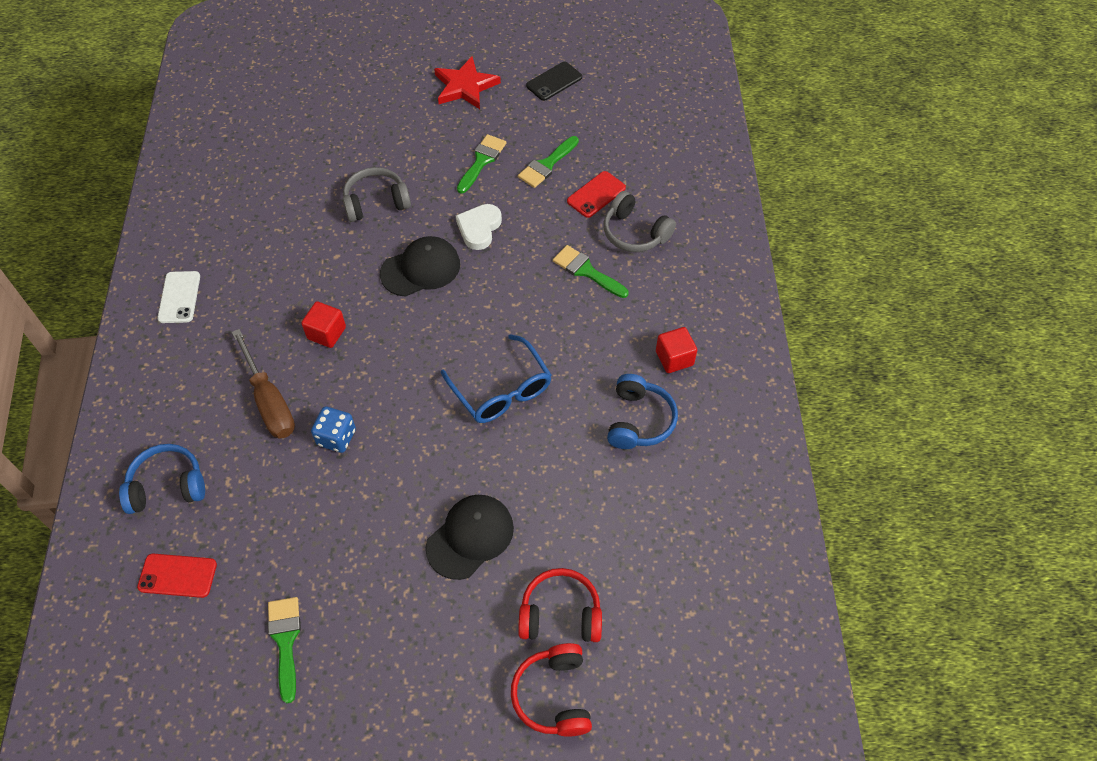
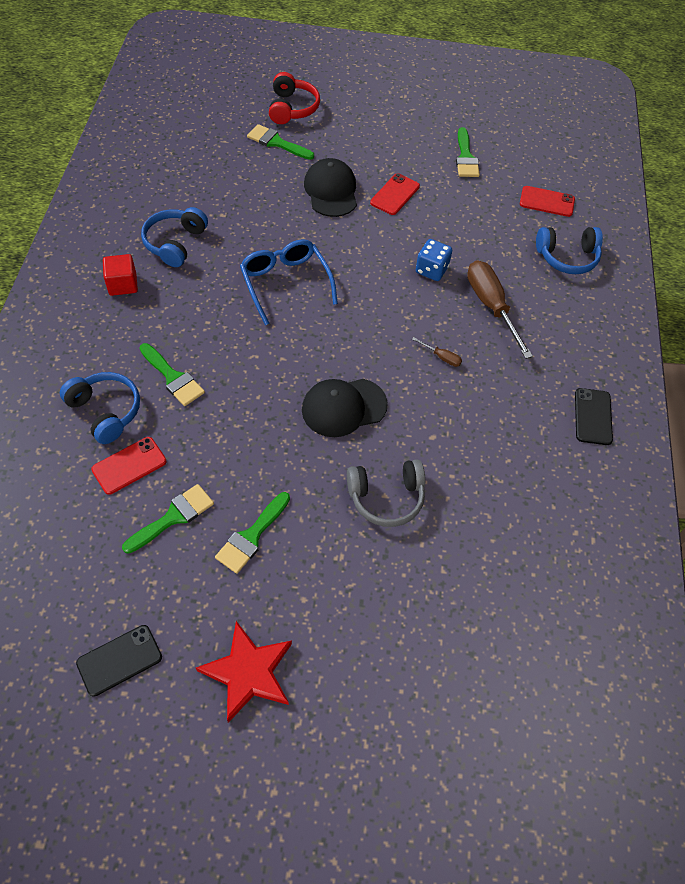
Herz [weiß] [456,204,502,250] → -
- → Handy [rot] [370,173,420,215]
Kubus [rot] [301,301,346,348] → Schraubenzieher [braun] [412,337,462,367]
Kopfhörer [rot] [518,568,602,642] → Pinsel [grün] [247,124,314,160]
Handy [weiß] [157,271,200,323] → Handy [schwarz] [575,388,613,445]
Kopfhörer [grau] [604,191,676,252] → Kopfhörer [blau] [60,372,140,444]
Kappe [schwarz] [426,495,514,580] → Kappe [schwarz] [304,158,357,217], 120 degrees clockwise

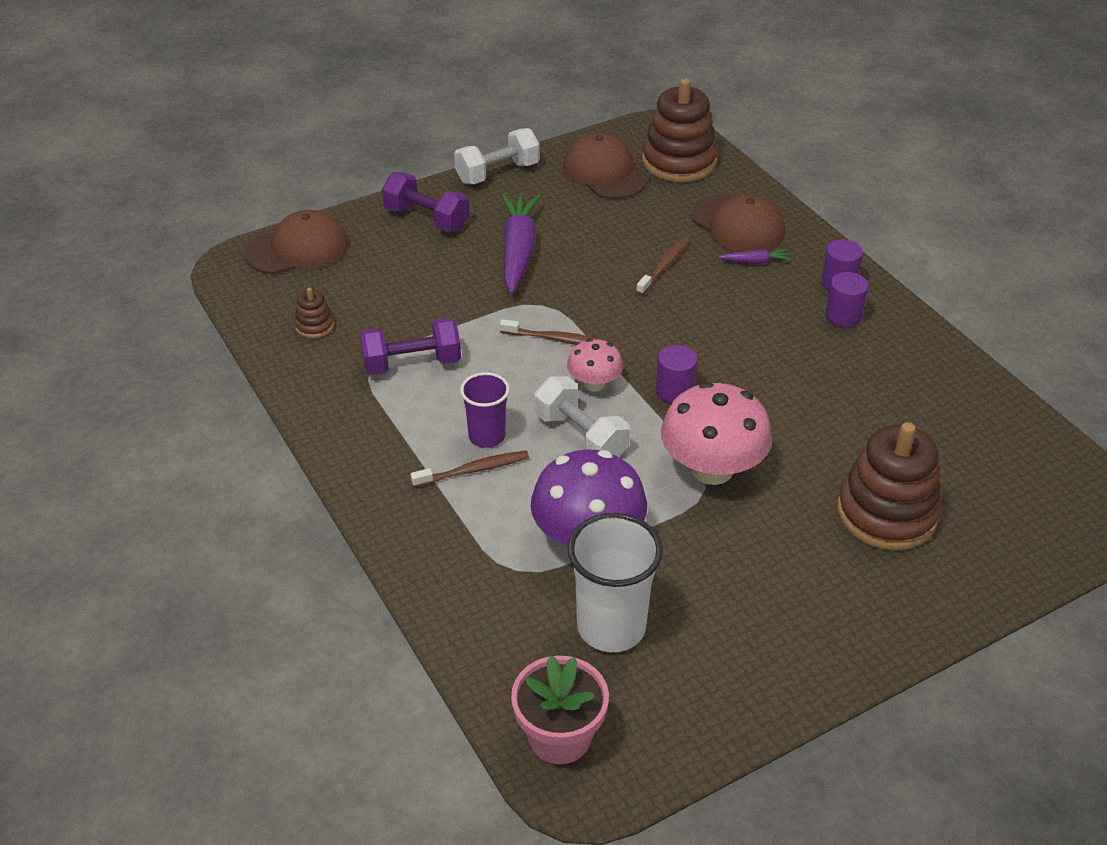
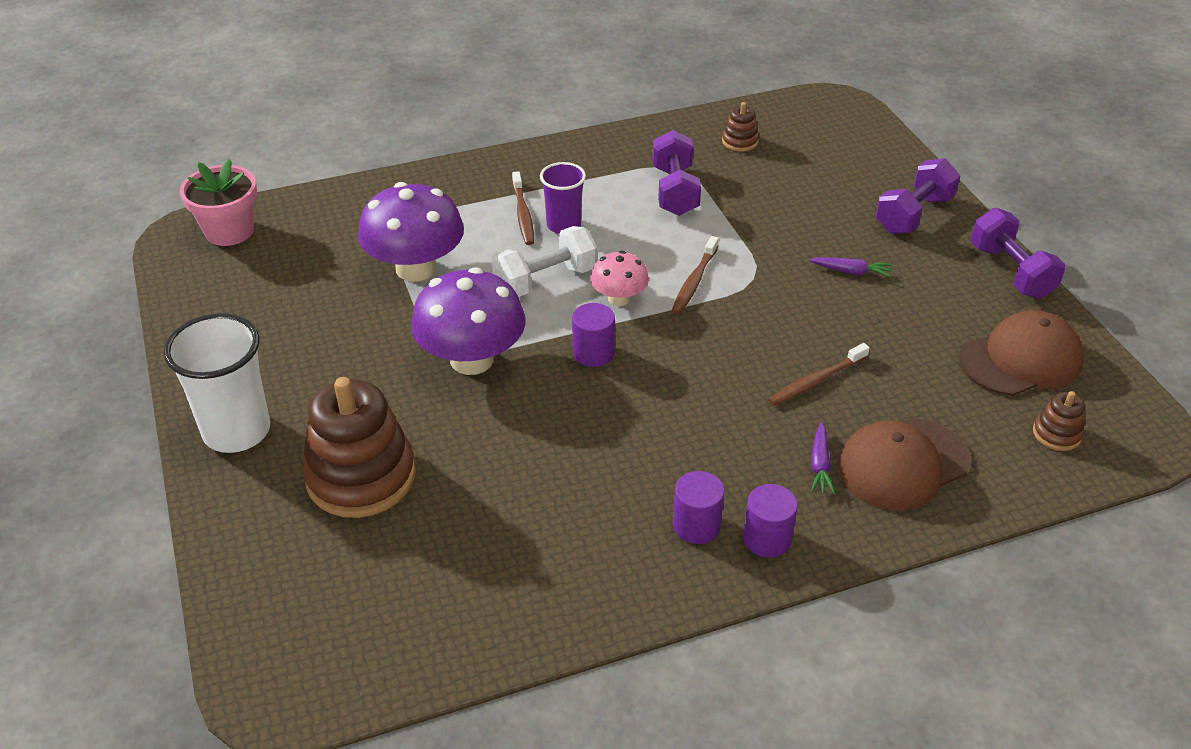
Kappe [braun] [244,210,349,274] → -
Becher [weiß] [568,513,663,652] → Becher [weiß] [164,313,270,453], relocated
Hantel [weiß] [454,128,540,184] → Hantel [lila] [970,208,1066,299]
Pilz [rosa] [661,382,772,485] → Pilz [lila] [411,267,525,375]
Zahnbürste [braun] [636,236,690,295] → Zahnbürste [braun] [768,343,870,406], 105 degrees clockwise
Karotte [lila] [501,194,540,294] → Karotte [lila] [809,257,892,277], x0.44
Stapelspielzeug [braun] [642,78,718,182] → Stapelspielzeug [braun] [1033,391,1085,451], x0.45

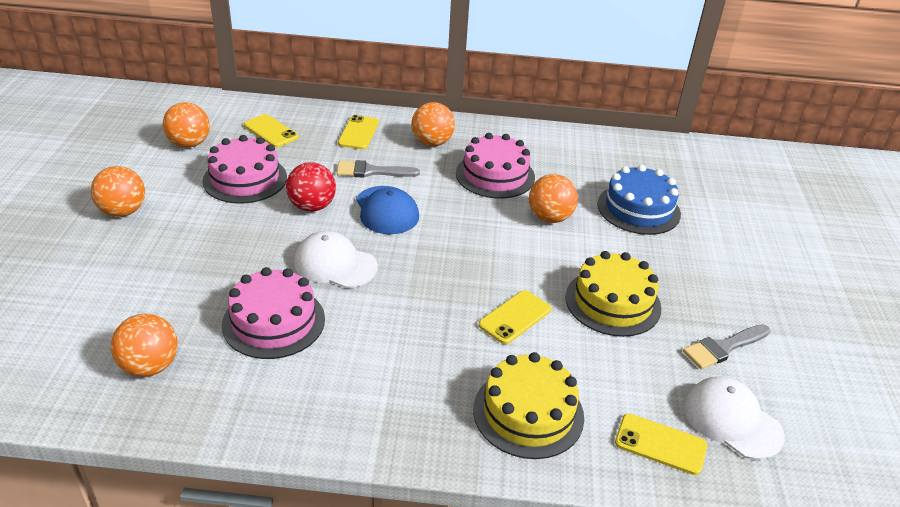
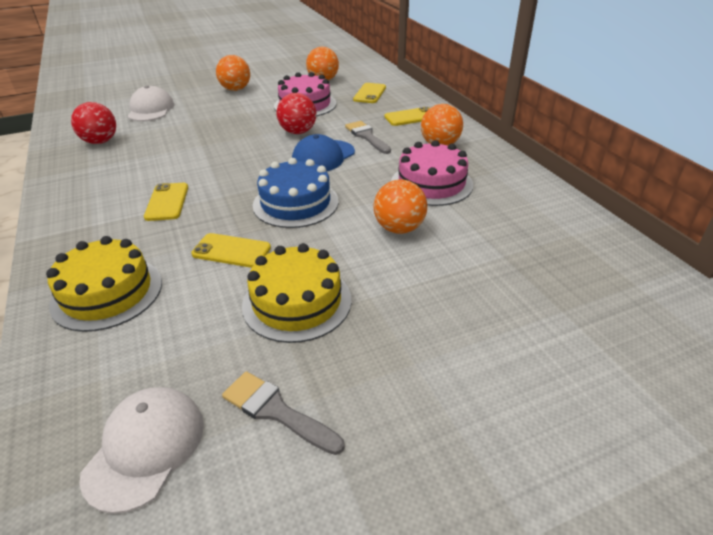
Kuchen [rosa] [222,267,325,359] → -
Kappe [weiß] [294,231,378,288] → Kappe [weiß] [127,85,174,121], relocated
Kuchen [blau] [597,165,681,235] → Kuchen [blau] [253,158,338,228], relocated
Handy [gelb] [615,413,707,475] → Handy [gelb] [144,183,188,221], relocated
Ball [orange] [111,314,178,377] → Ball [rot] [71,102,116,144]

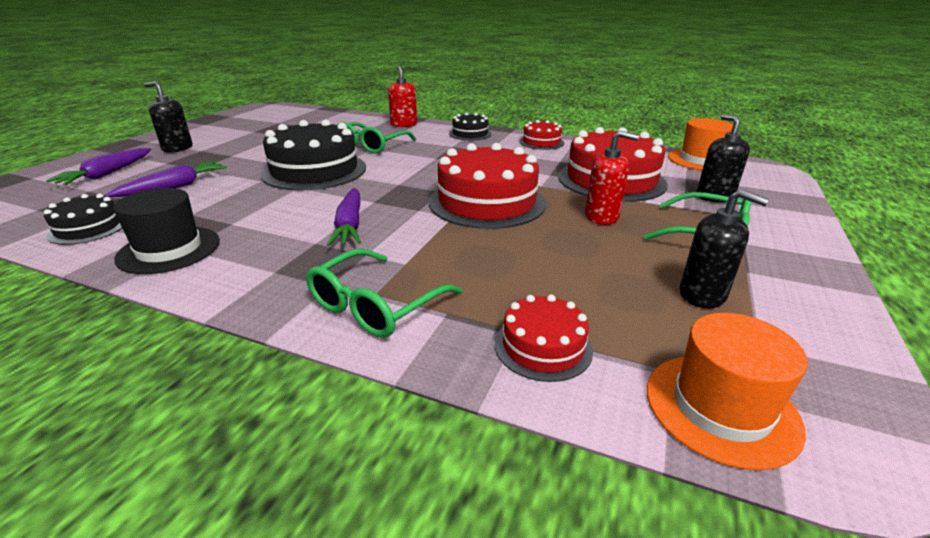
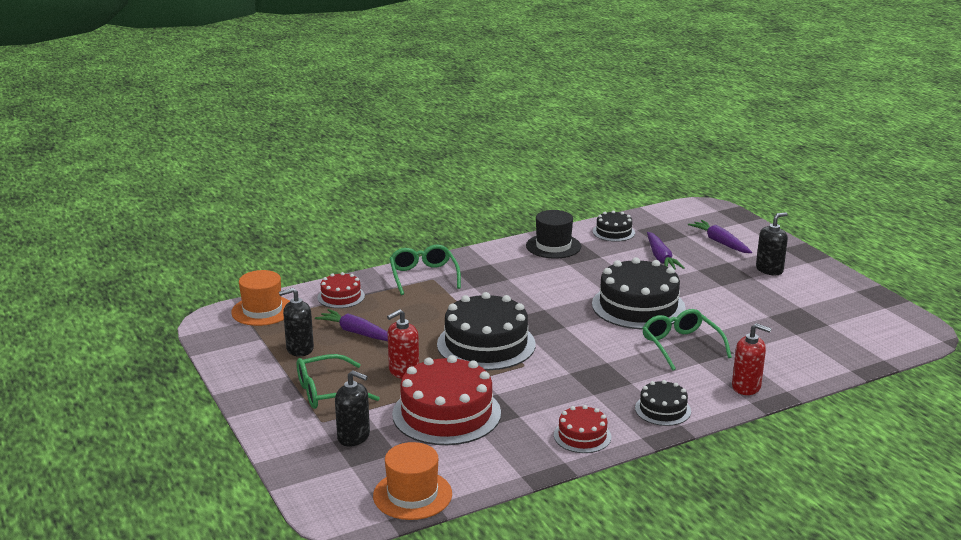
Karotte [lila] [327,188,361,246] → Karotte [lila] [315,309,388,341], relocated
Kuchen [rot] [429,143,546,229] → Kuchen [schwarz] [437,292,536,370]

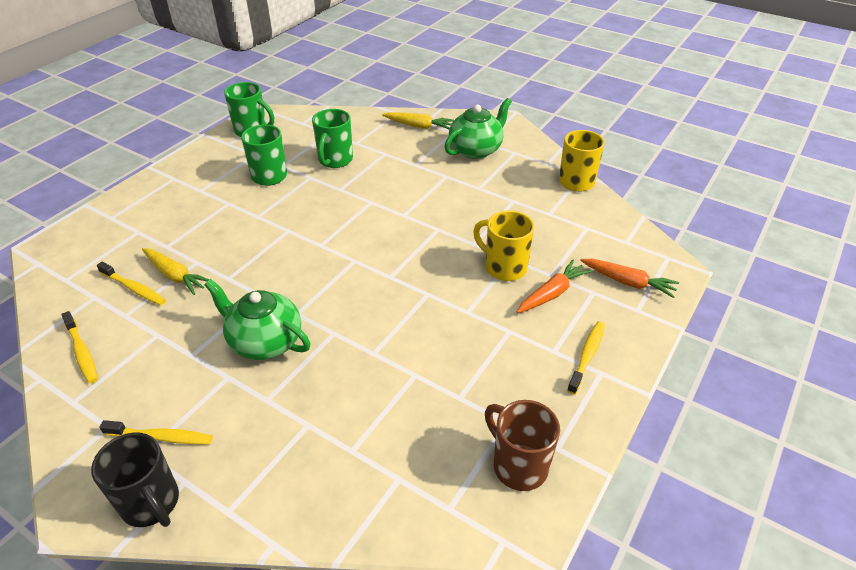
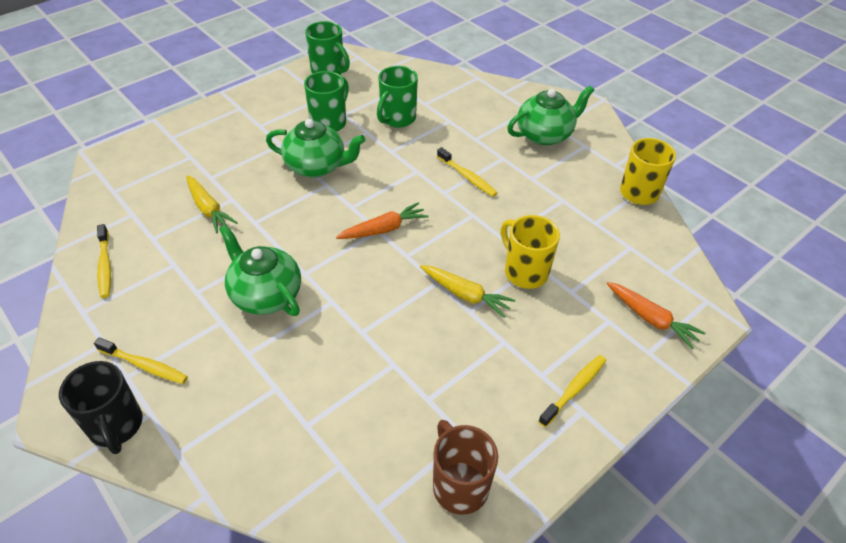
- → Teekanne [grün] [266,119,365,178]
Zahnbürste [gelb] [97,262,166,305] → Zahnbürste [gelb] [437,147,497,197], relocated
Karotte [gelb] [382,112,454,129] → Karotte [gelb] [420,265,515,318], relocated
Karotte [orange] [517,260,591,313] → Karotte [orange] [336,202,429,239], relocated

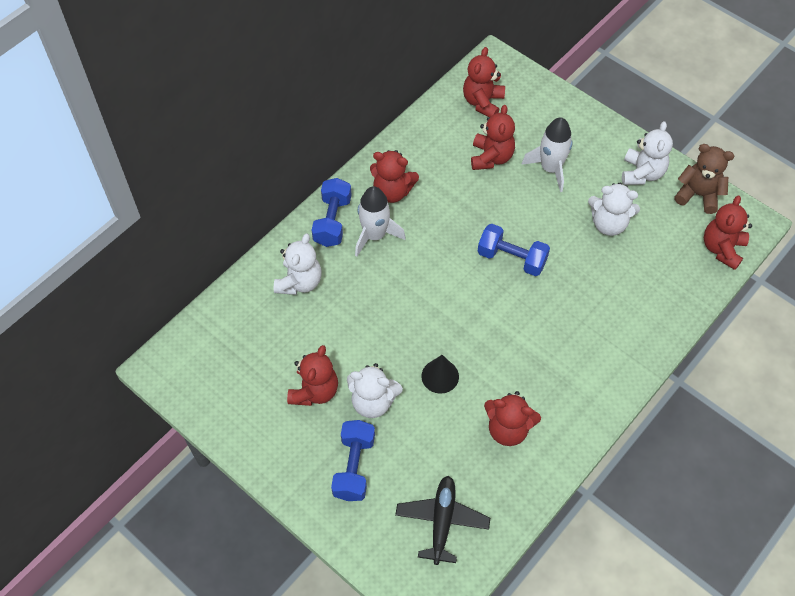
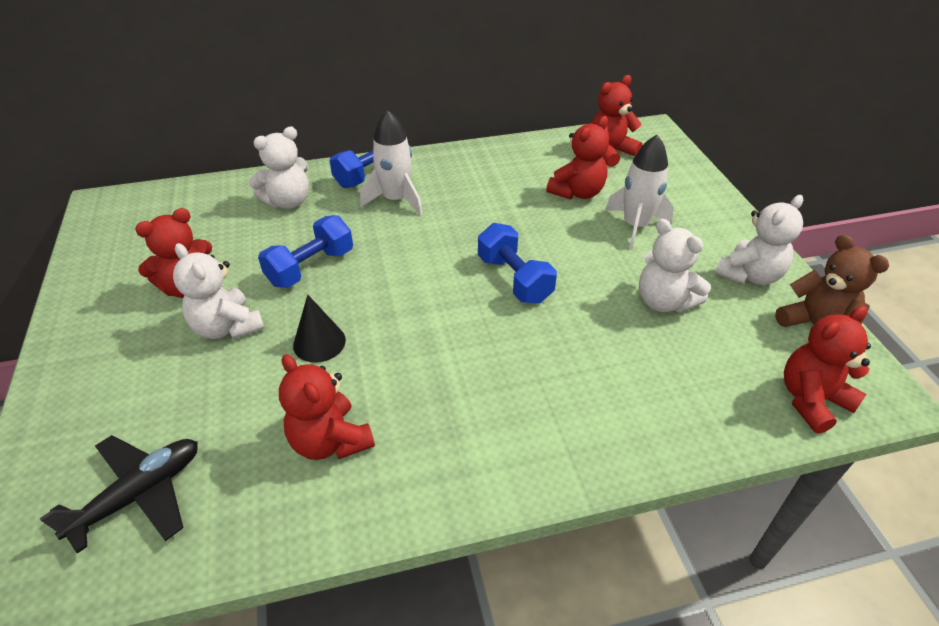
Teddybär [rot] [370,150,419,203] → -
Hantel [blau] [331,420,375,501] → Hantel [blau] [258,215,353,288], relocated

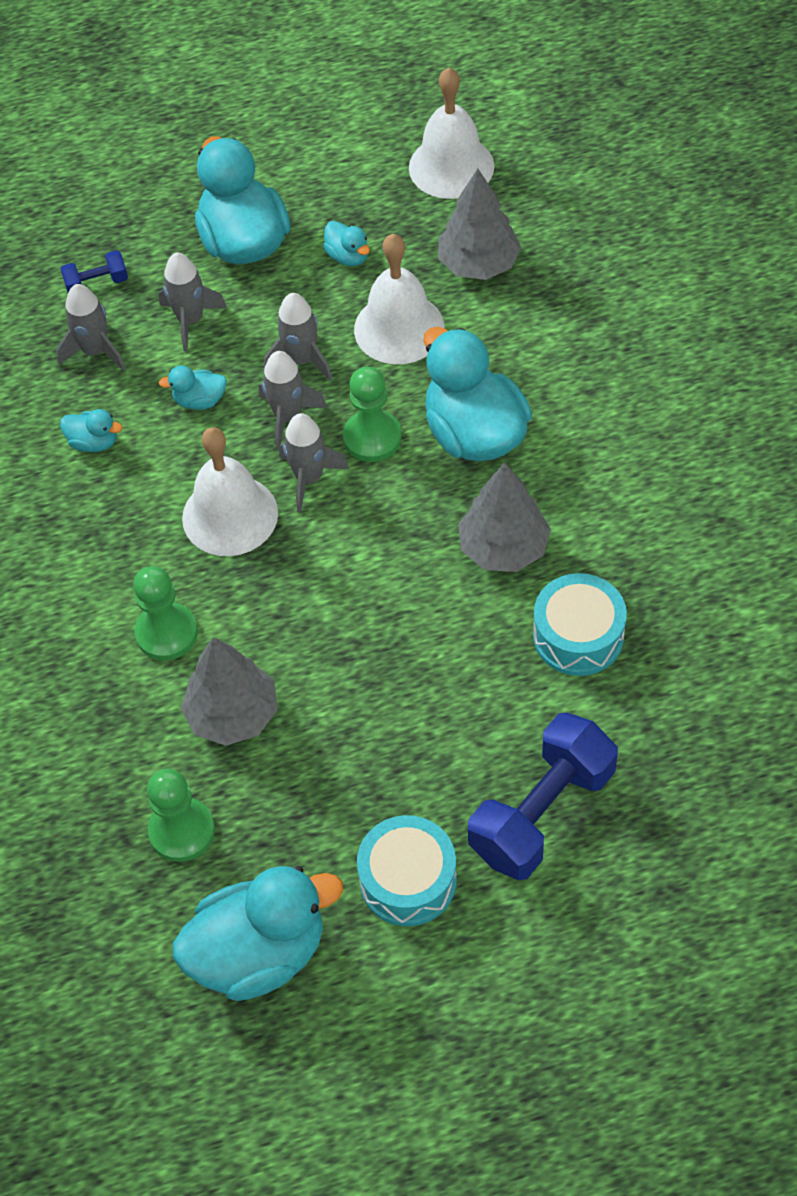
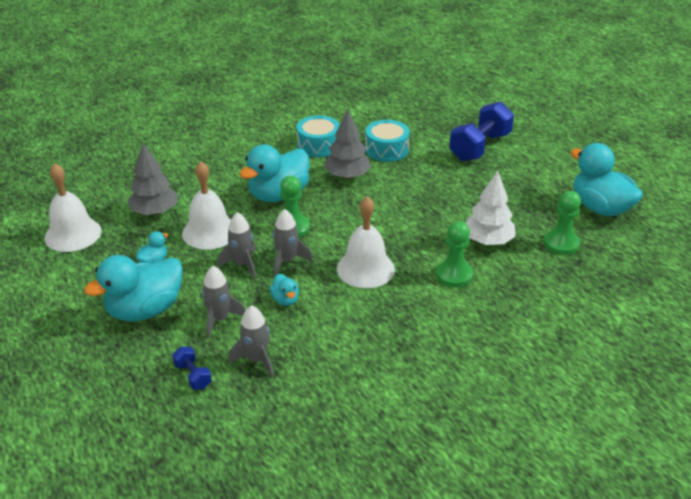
Ente [türkis] [60,409,122,452] → -
Rakete [grau] [279,413,349,512] → -
Trommel [türkis] [357,815,457,926] → Trommel [türkis] [297,116,340,157], relocated
Baum [grau] [181,637,278,746] → Baum [weiß] [466,170,516,245]
Hantel [blau] [468,713,618,880] → Hantel [blau] [449,102,514,161], 75 degrees counterclockwise

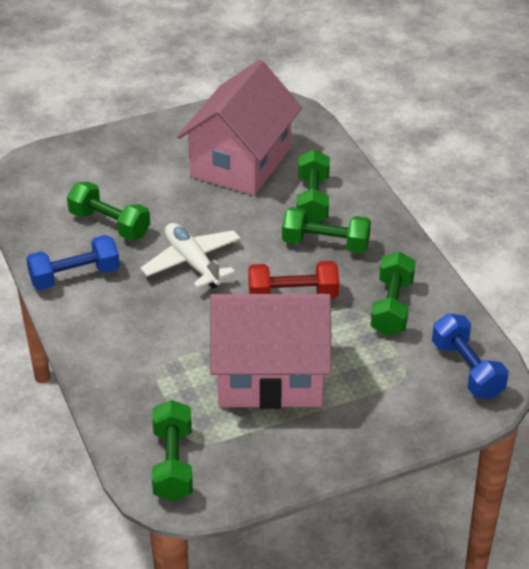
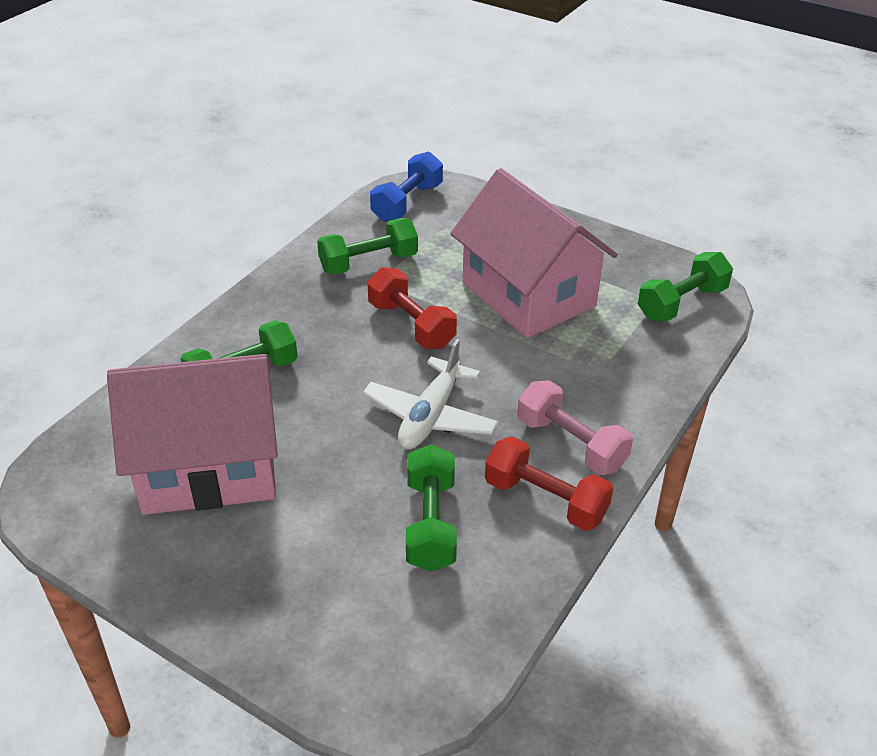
Hantel [grün] [282,207,371,253] → -
- → Hantel [rosa] [517,380,633,475]
Hantel [blau] [26,235,120,290] → Hantel [rot] [485,436,613,531]

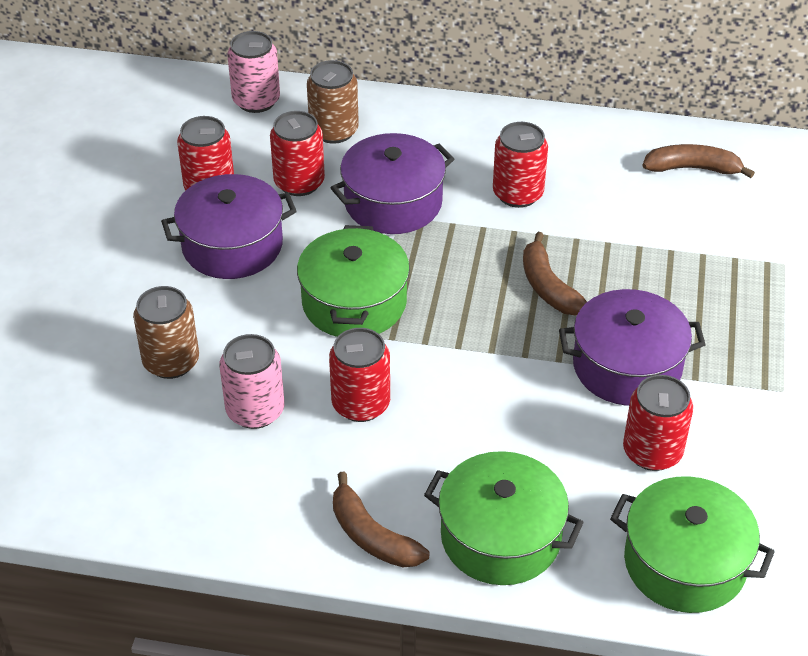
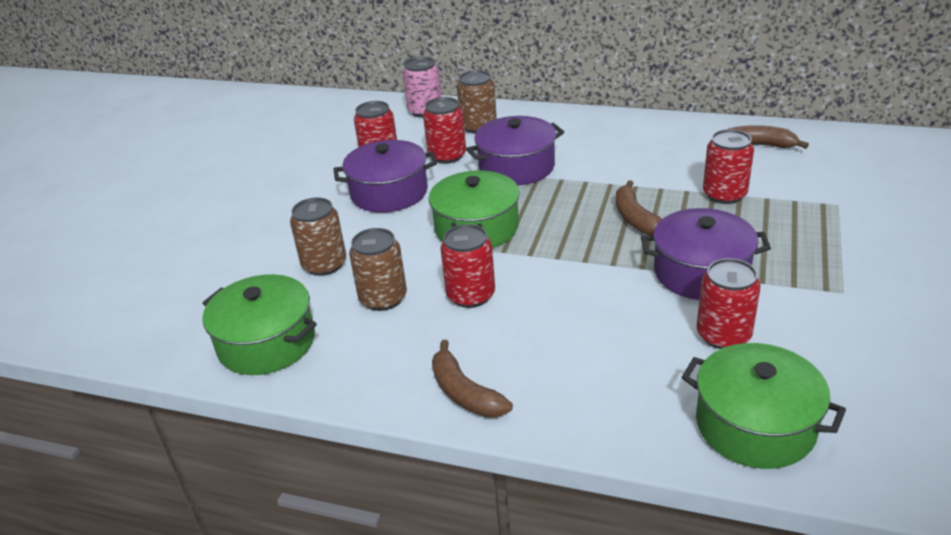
Kochtopf [grün] [424,451,584,585] → Kochtopf [grün] [202,274,317,375], relocated
Dose [rot] [493,122,548,208] → Dose [rot] [703,129,754,204], relocated
Dose [rosa] [220,334,284,429] → Dose [braun] [349,228,407,311]

